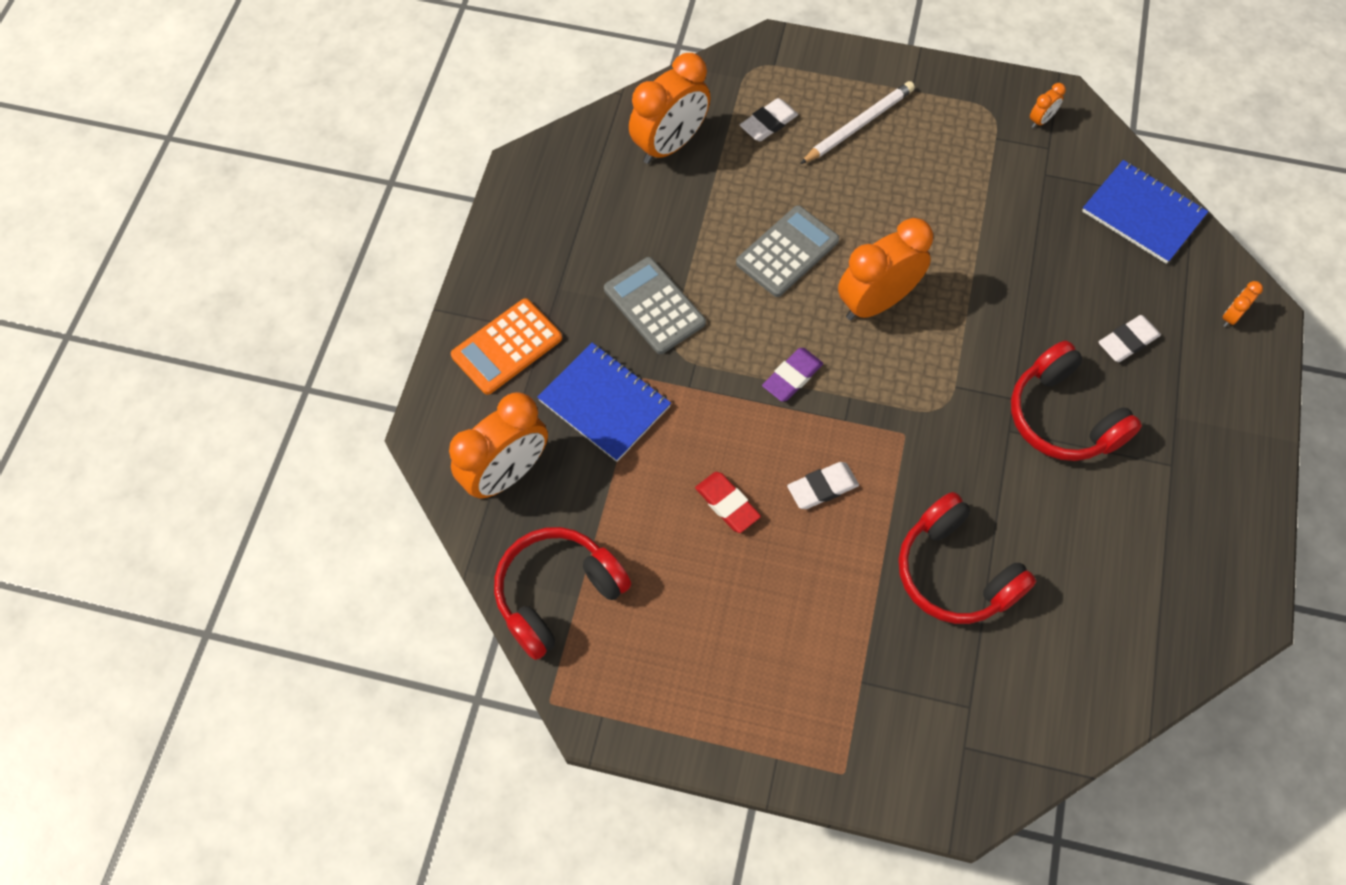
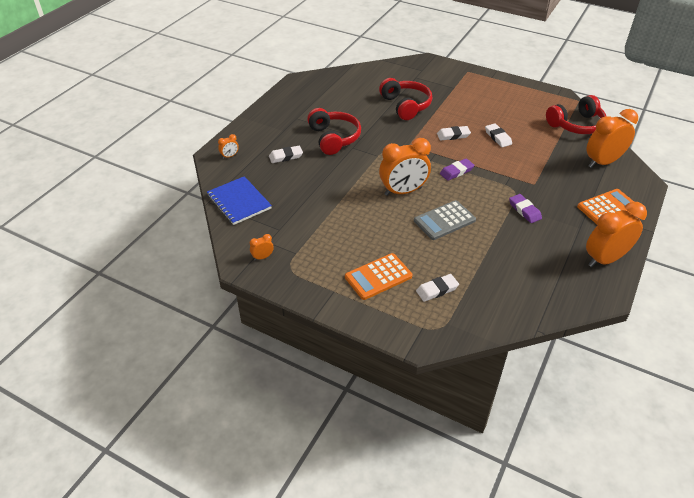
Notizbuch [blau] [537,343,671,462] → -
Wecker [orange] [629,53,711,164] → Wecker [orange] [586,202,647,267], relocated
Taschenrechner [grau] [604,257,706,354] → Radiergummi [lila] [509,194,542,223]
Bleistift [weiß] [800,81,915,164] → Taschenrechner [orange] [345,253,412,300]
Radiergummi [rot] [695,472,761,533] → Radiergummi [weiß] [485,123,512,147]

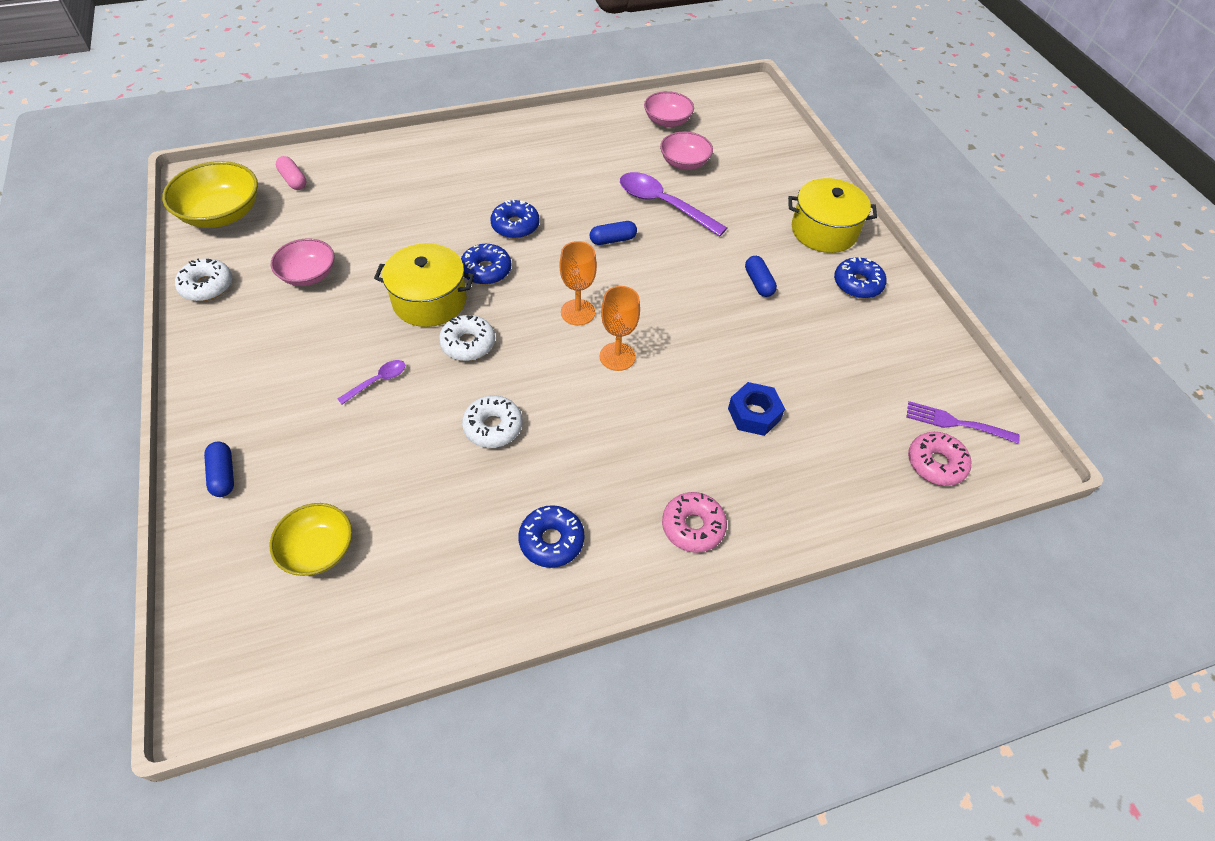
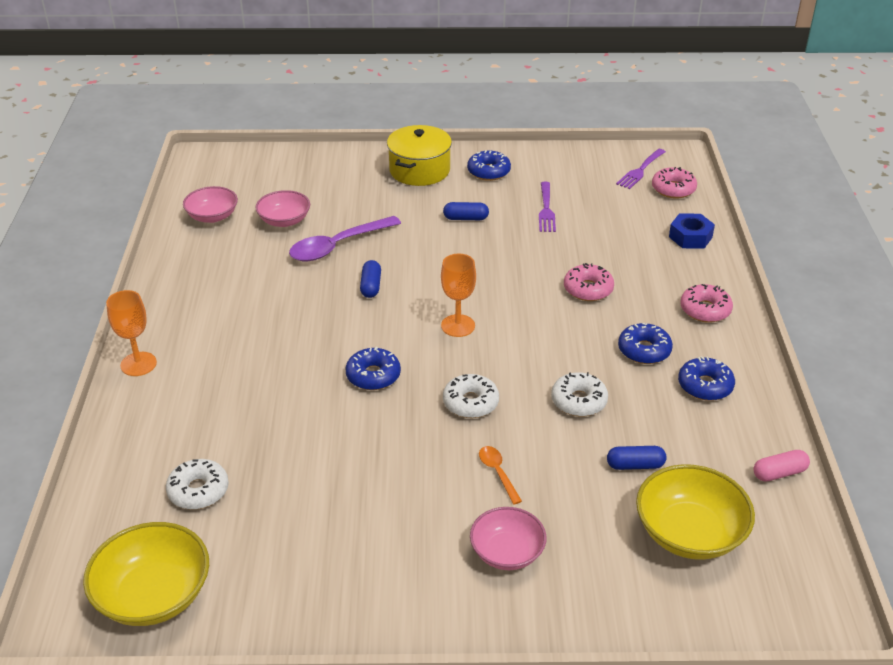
Kochtopf [gelb] [374,243,474,327] → -
- → Gabel [lila] [539,182,556,232]
- → Donut [rosa] [564,263,614,301]
Donut [weiß] [175,259,232,301] → Donut [weiß] [166,459,229,510], relocated
Kapsel [blau] [204,442,234,497] → Kapsel [blau] [607,446,666,470], relocated
Schüssel [rosa] [271,239,334,286] → Schüssel [rosa] [470,507,546,570], relocated
Kapsel [rosa] [276,156,306,190] → Kapsel [rosa] [754,450,810,481], relocated
Donut [blau] [491,199,540,239] → Donut [blau] [618,323,673,364], relocated
Kelch [orange] [600,286,640,371] → Kelch [orange] [106,290,157,376], relocated
Sechskantmutter [blau] [728,382,785,436] → Sechskantmutter [blau] [669,213,715,249], relocated
Löffel [lila] [338,360,405,404] → Löffel [orange] [479,446,522,504]
Schüssel [gelb] [270,503,352,576] → Schüssel [gelb] [636,464,755,560], x1.54

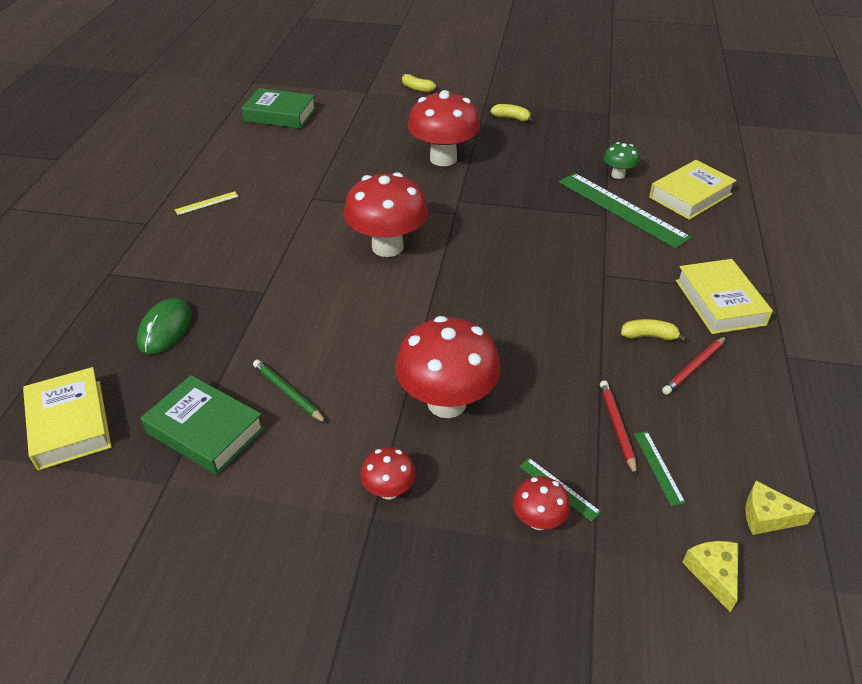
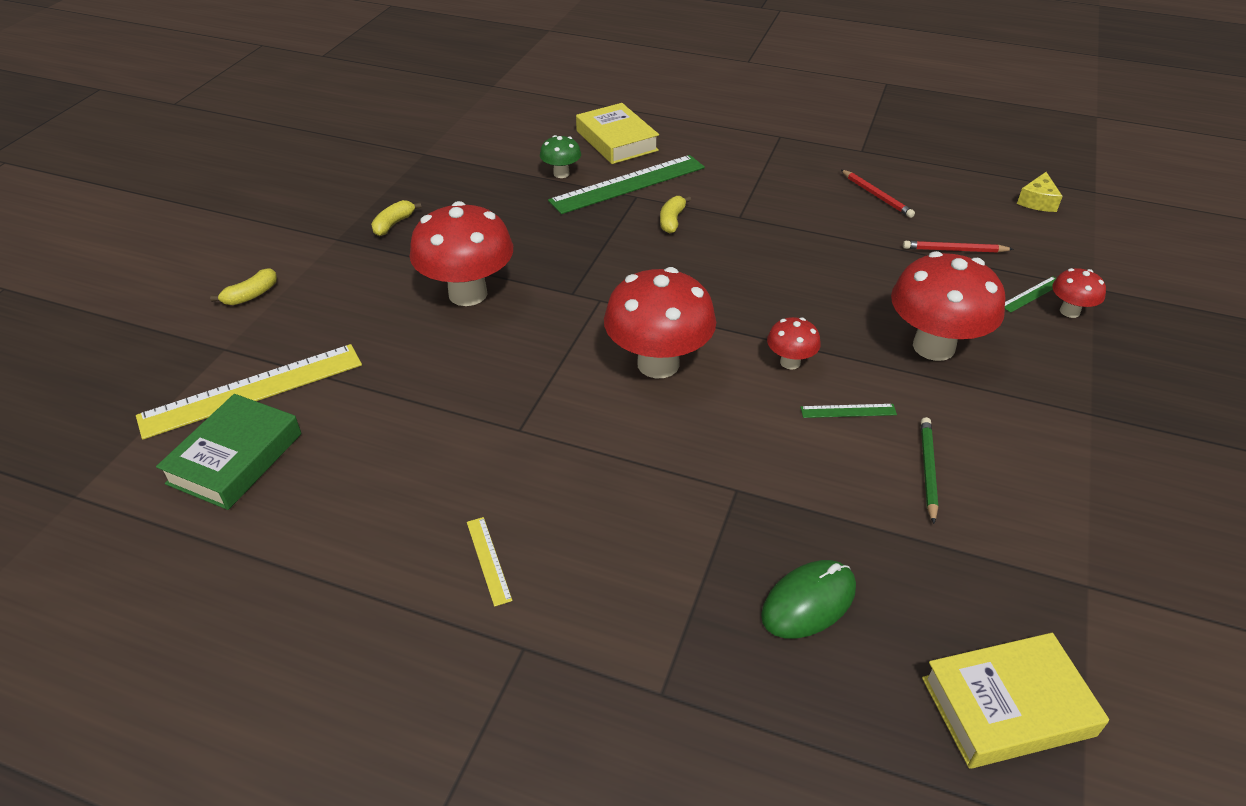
Buch [grün] [141,375,265,475] → -
Buch [gelb] [676,259,773,334] → -
Käse [gelb] [682,541,738,612] → -
- → Lineal [gelb] [136,344,362,440]
Pilz [rot] [360,447,416,499] → Pilz [rot] [767,317,821,369], relocated
Banane [gelb] [621,319,687,342] → Banane [gelb] [660,196,691,233], relocated
Lineal [grün] [634,431,685,506] → Lineal [grün] [800,404,897,418], relocated
Computermaus [grün] [137,298,192,354] → Computermaus [grün] [761,560,856,639], 60 degrees counterclockwise
Bleistift [grün] [253,360,327,423] → Bleistift [grün] [921,417,938,524], 135 degrees clockwise

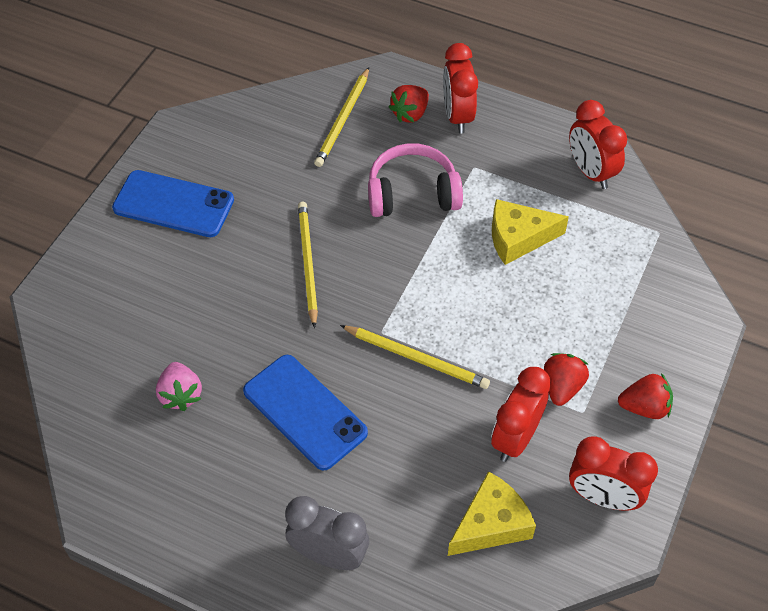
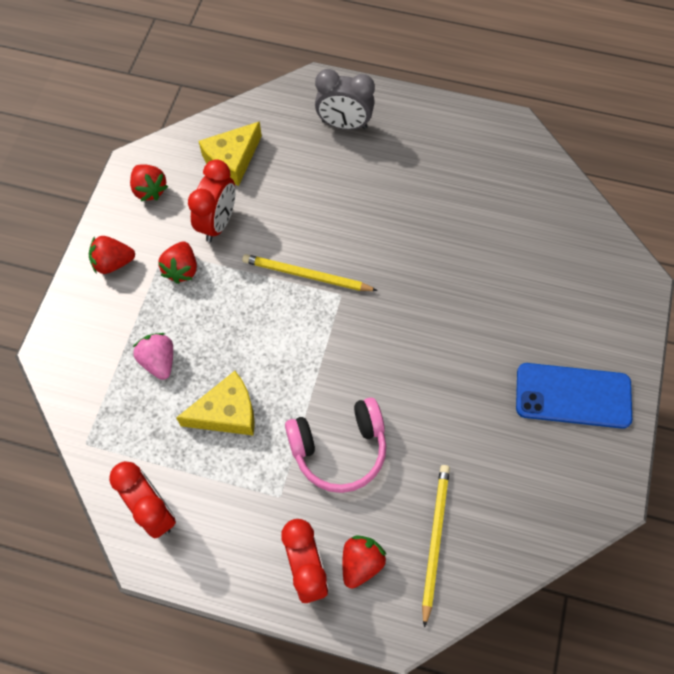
Handy [blau] [243,355,368,471] → -
Bleistift [gelb] [298,202,318,328] → -
Erdbeere [rosa] [156,362,202,411] → Erdbeere [rosa] [133,333,173,380], relocated
Wecker [rot] [569,436,658,510] → Erdbeere [rot] [130,164,168,201]

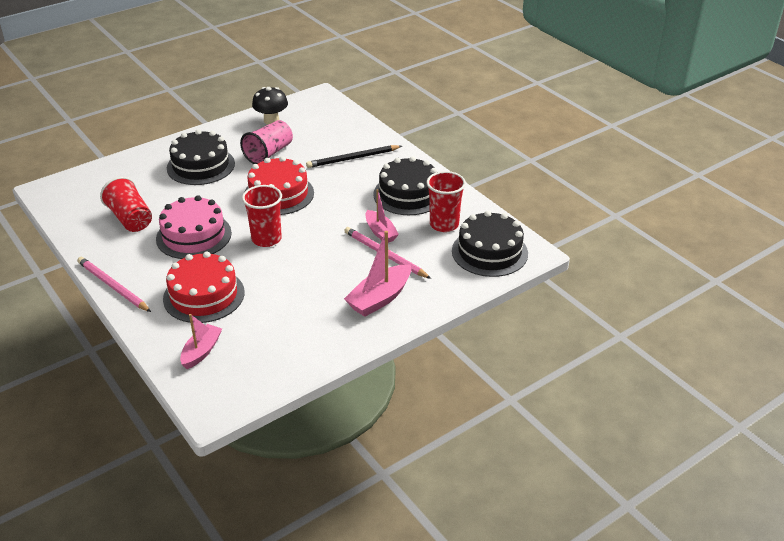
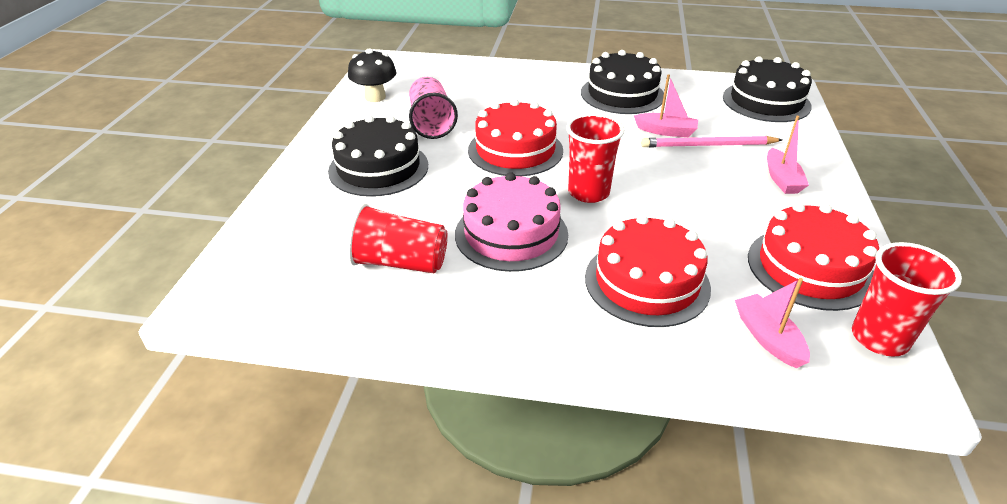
Bleistift [rosa] [77,257,151,312] → -
Bleistift [schwarz] [306,145,402,168] → -
- → Kuchen [rot] [748,203,879,311]
Becher [rot] [427,171,466,232] → Becher [rot] [852,242,962,357], relocated
Boot [rosa] [344,231,411,317] → Boot [rosa] [767,116,809,194], x0.67

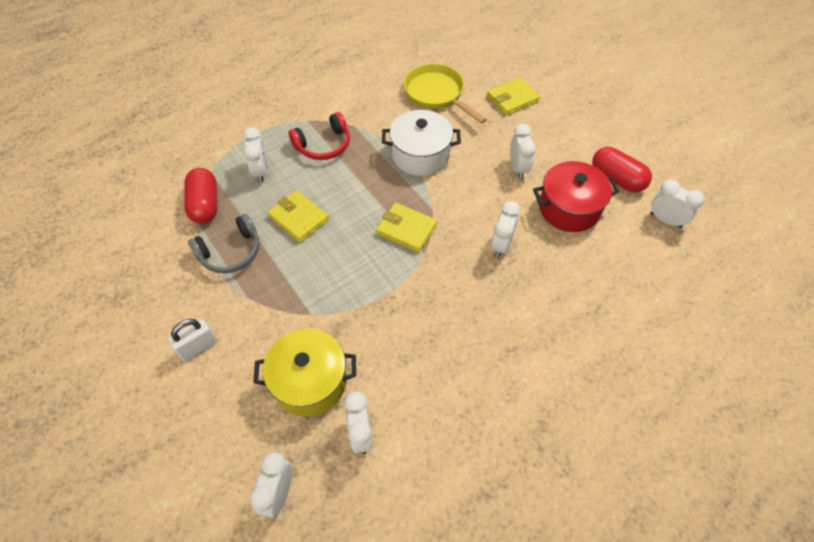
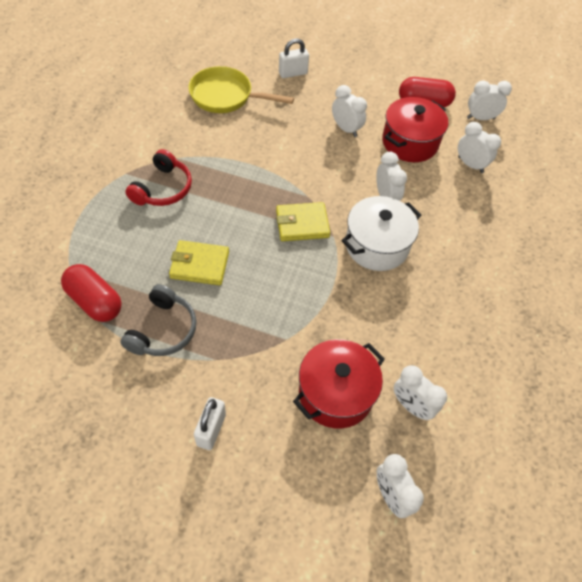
Wecker [weiß] [243,127,268,183] → Wecker [weiß] [458,122,501,173], relocated
Kochtopf [weiß] [382,110,461,176] → Kochtopf [weiß] [342,196,421,271], relocated
Geldbörse [gelb] [487,77,540,116] → Vorhängeschloss [weiß] [279,39,309,78]
Kochtopf [gelb] [253,329,356,417] → Kochtopf [rot] [293,339,385,428]

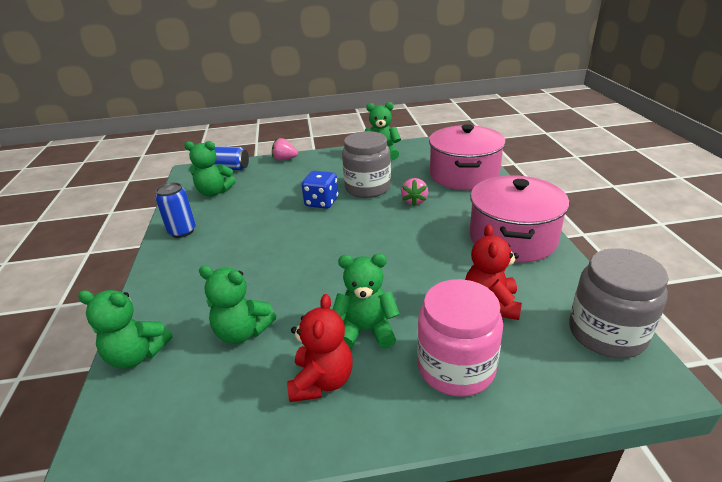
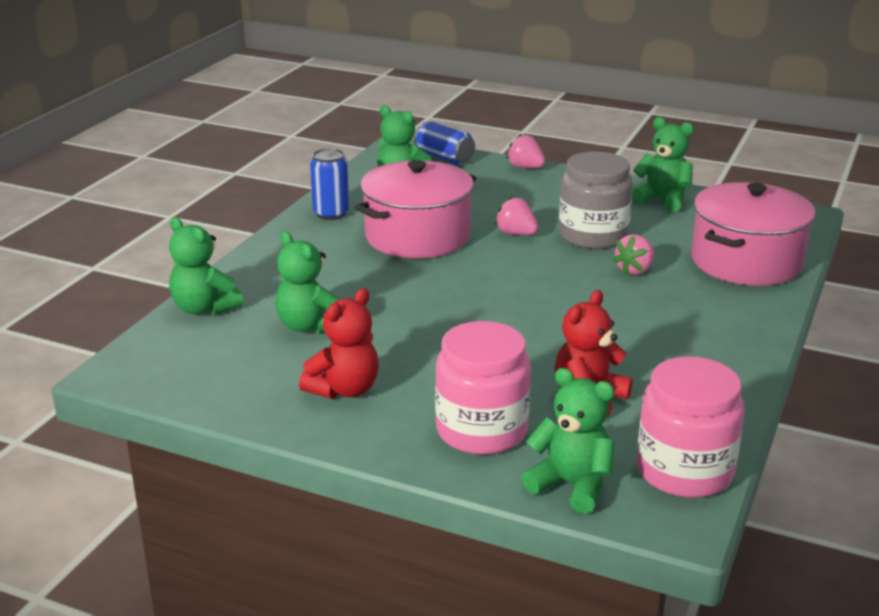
Teddybär [grün] [332,254,400,349] → Teddybär [grün] [522,368,615,514], relocated
Kochtopf [rosa] [470,175,569,263] → Kochtopf [rosa] [355,160,476,258], relocated
Spielwürfel [blau] [302,171,339,209] → Erdbeere [rosa] [495,196,539,235]
Einmachglas [grau] [569,248,669,358] → Einmachglas [rosa] [637,356,745,498]

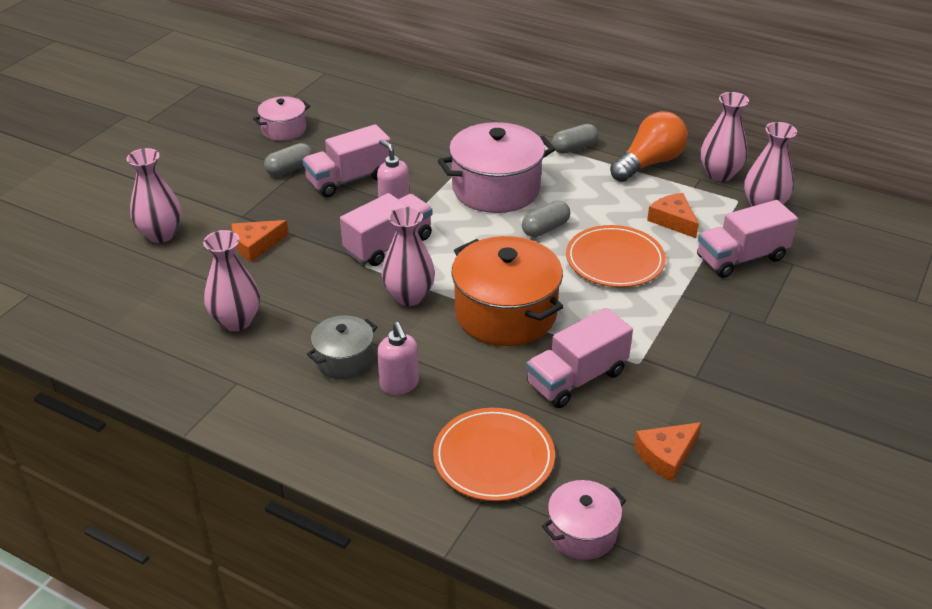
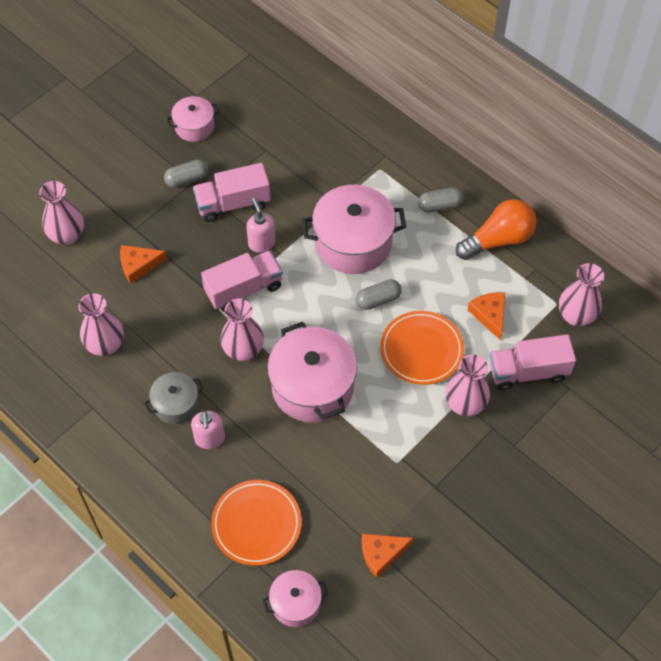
Lastwagen [rosa] [526,308,633,408] → -
Vase [rosa] [701,92,749,182] → Vase [rosa] [446,354,490,417], relocated
Kochtopf [orange] [452,236,563,346] → Kochtopf [rosa] [267,322,357,423]

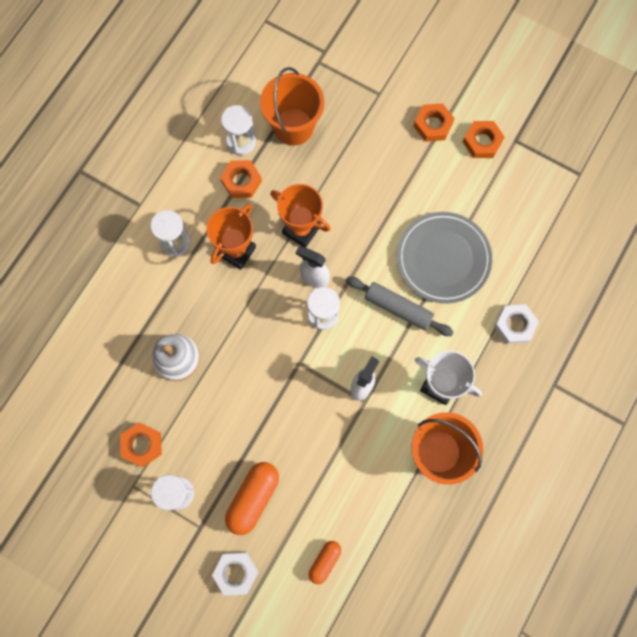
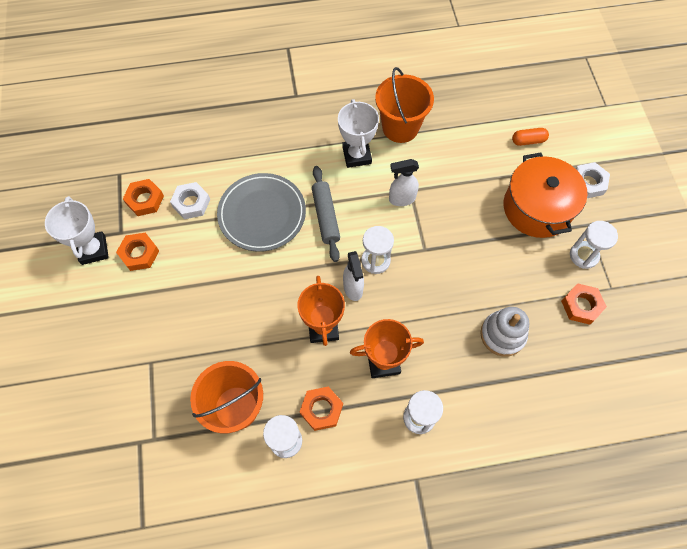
- → Pokal [weiß] [45,196,109,265]
Sechskantmutter [orange] [414,103,455,142] → Sechskantmutter [orange] [123,179,164,216], relocated
Sechskantmutter [weiß] [494,304,539,344] → Sechskantmutter [weiß] [170,182,210,219], relocated
Kapsel [orange] [225,462,279,535] → Kochtopf [orange] [504,153,588,238]

